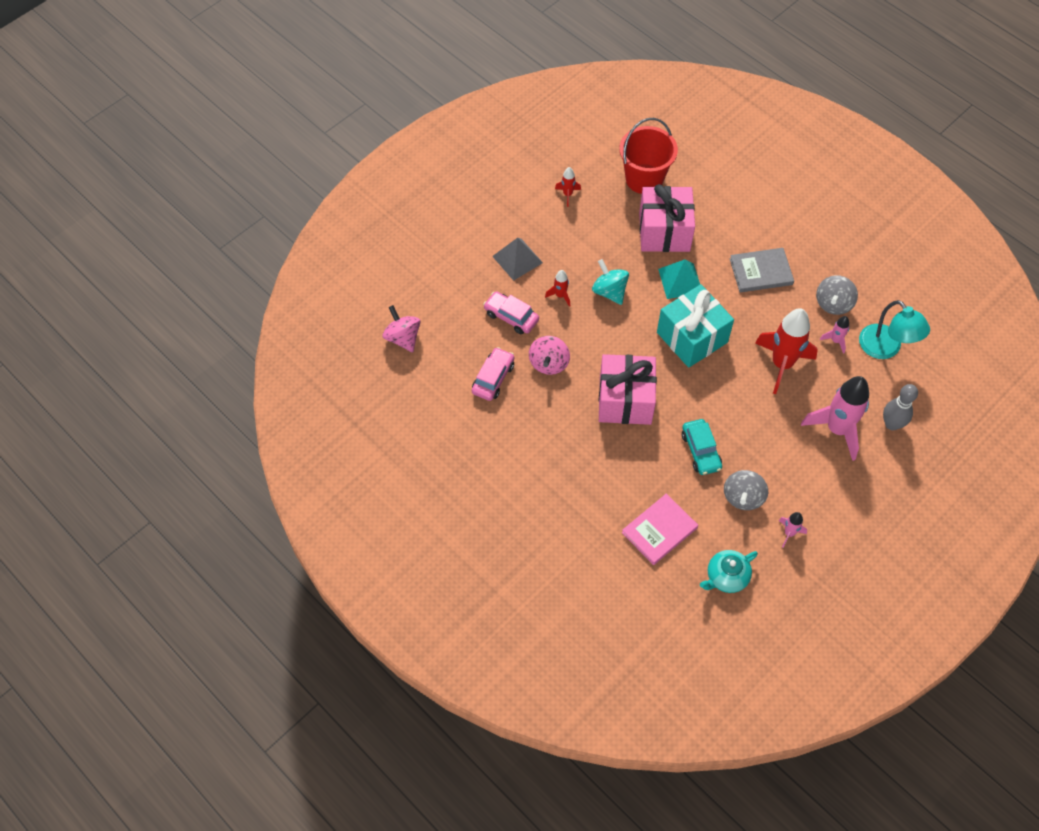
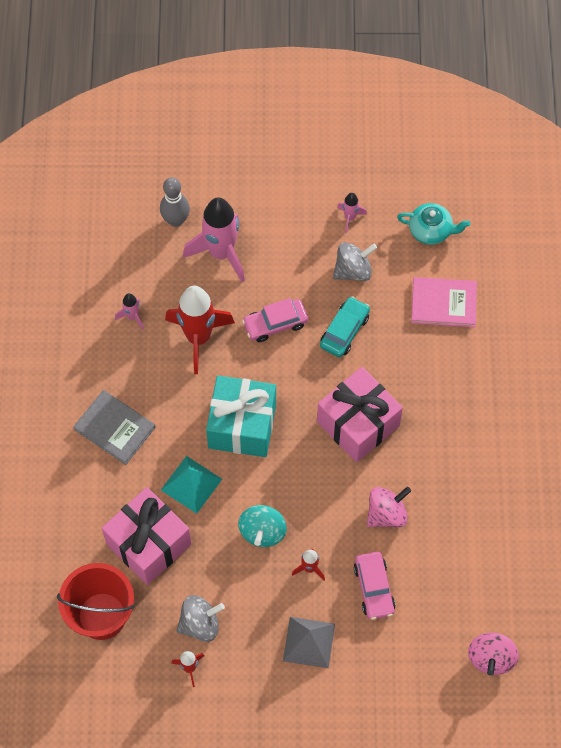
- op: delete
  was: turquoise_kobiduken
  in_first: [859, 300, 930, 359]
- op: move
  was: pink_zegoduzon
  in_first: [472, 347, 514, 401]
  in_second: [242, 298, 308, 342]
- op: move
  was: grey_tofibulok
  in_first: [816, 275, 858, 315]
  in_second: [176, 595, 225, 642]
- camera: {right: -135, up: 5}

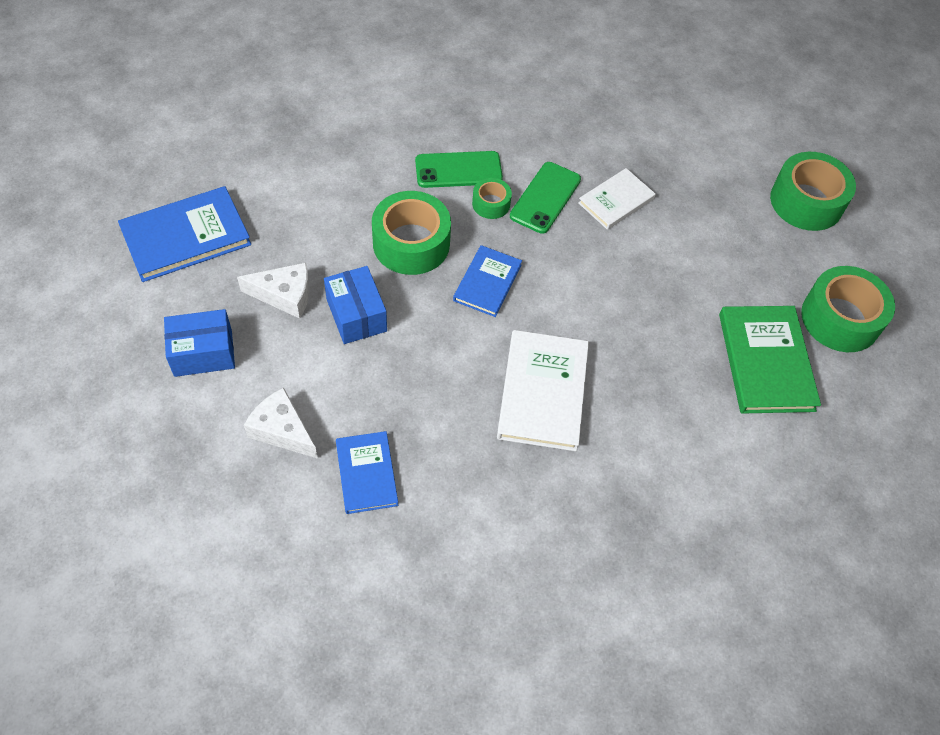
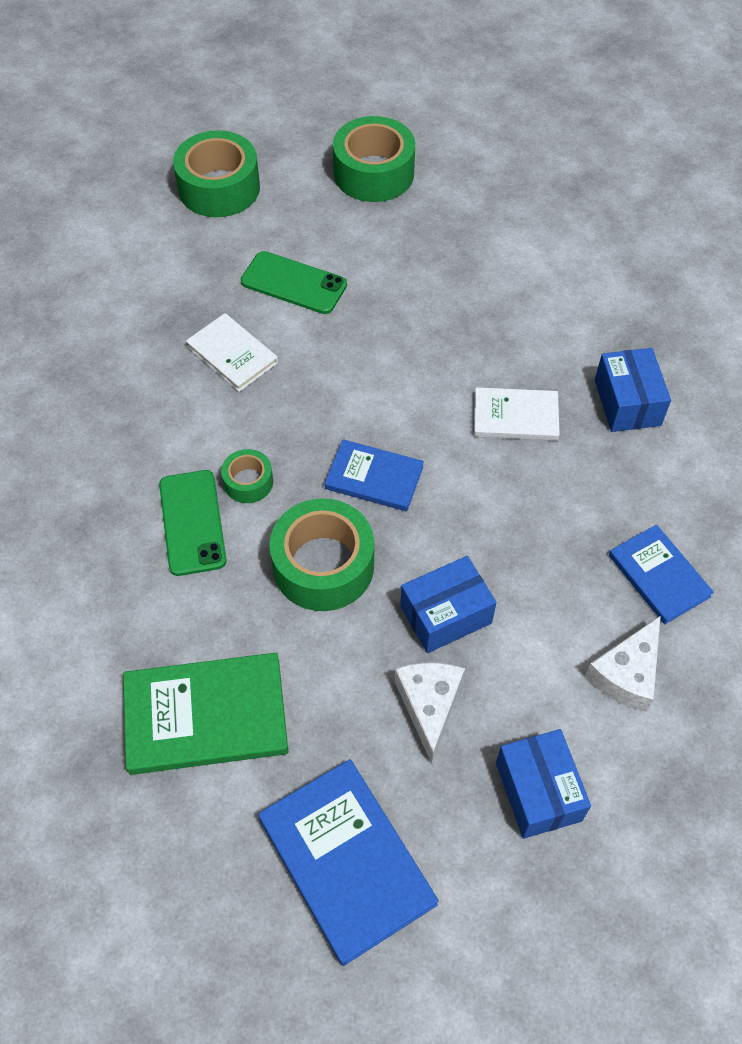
- op: insert
  now: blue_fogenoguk
  in_second: [595, 348, 671, 432]
- op: move
  was: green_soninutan
  in_first: [510, 162, 581, 234]
  in_second: [241, 251, 347, 314]
- op: move
  was: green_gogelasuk
  in_first: [719, 306, 821, 414]
  in_second: [123, 653, 288, 775]
- op: rotate
  was: blue_gogelasuk
  in_first: [336, 431, 398, 514]
  in_second: [609, 525, 714, 624]
  clockwise: 75
- op: resize
  was: white_gogelasuk
  in_first: [497, 330, 589, 451]
  in_second: [474, 387, 560, 441]
  ratio: 0.62
- camera: {right: -90, up: 0}

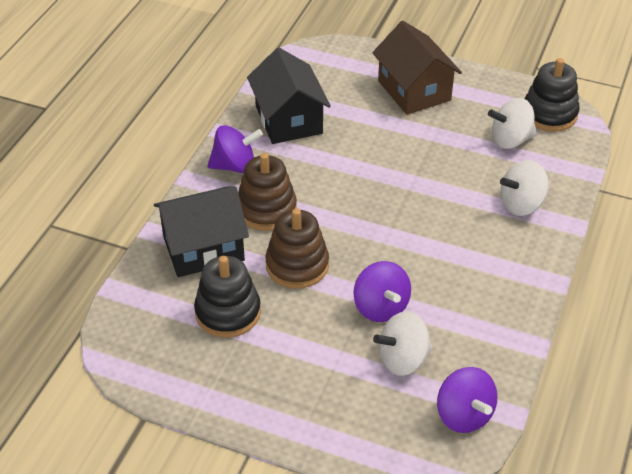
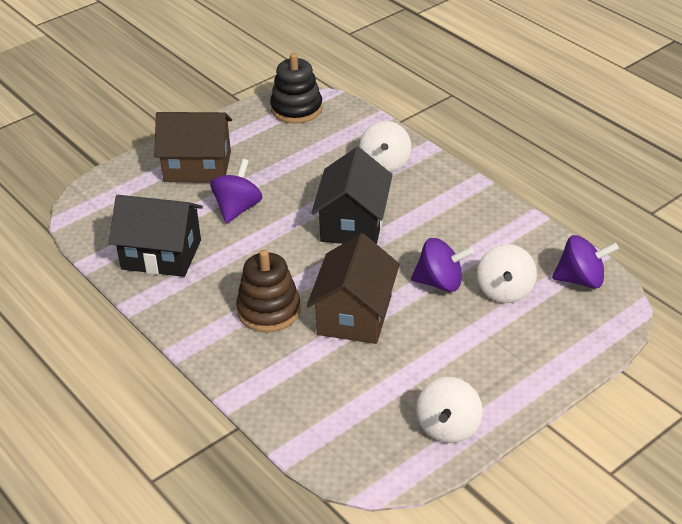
- op: delete
  was: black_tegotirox
  in_first: [194, 256, 261, 338]
- op: move
  was: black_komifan
  in_first: [154, 186, 249, 277]
  in_second: [311, 147, 393, 244]
- op: move
  was: purple_tofibulok
  in_first: [207, 125, 263, 173]
  in_second: [210, 159, 262, 224]
- op: move
  was: white_tofibulok
  in_first: [488, 98, 537, 149]
  in_second: [416, 377, 483, 443]
- op: replace
  was: brown_tegotirox
  now: brown_komifan
  in_first: [265, 208, 329, 289]
  in_second: [307, 233, 400, 344]
- camera: {right: -60, up: -5}

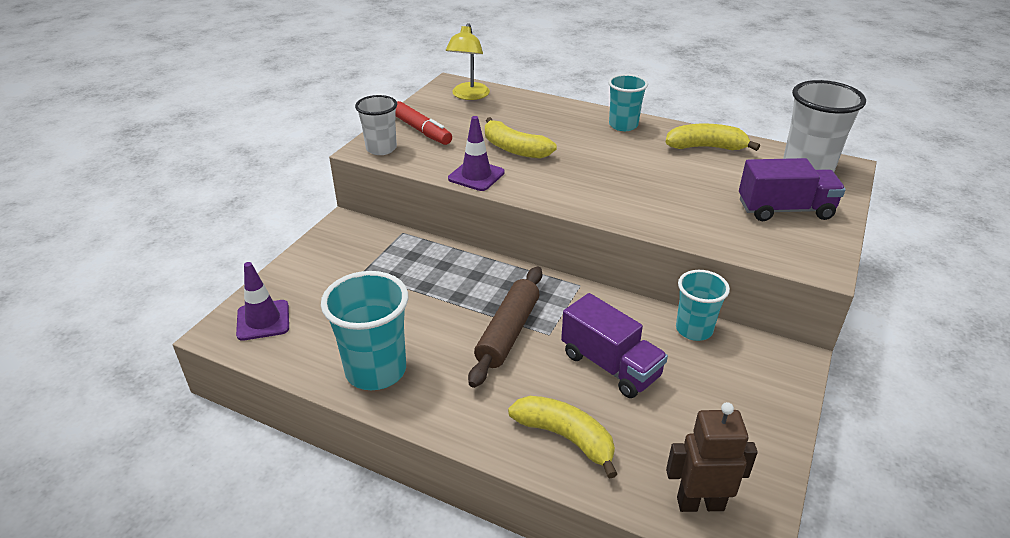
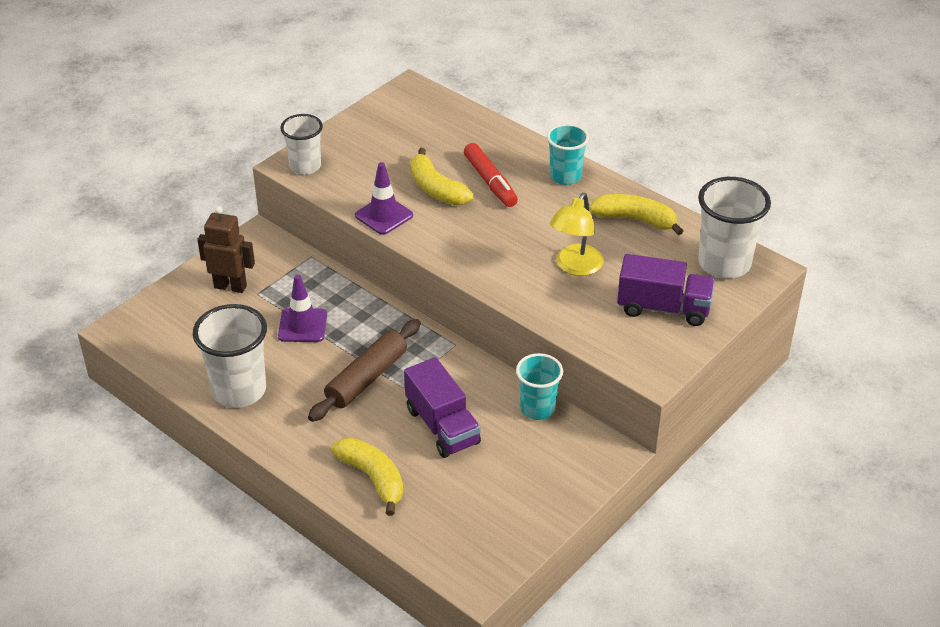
- op: move
  was: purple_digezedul
  in_first: [236, 262, 289, 341]
  in_second: [278, 275, 327, 342]
- op: move
  was: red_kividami
  in_first: [395, 101, 452, 145]
  in_second: [464, 143, 518, 207]
- op: move
  was: yellow_kobiduken
  in_first: [446, 23, 490, 100]
  in_second: [550, 193, 604, 276]
- op: move
  was: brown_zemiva
  in_first: [666, 402, 758, 512]
  in_second: [197, 206, 255, 293]
- op: recolor
  was: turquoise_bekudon
  now: white_bekudon
  in_first: [321, 271, 408, 390]
  in_second: [193, 304, 267, 408]
- camera: {right: 15, up: 5}

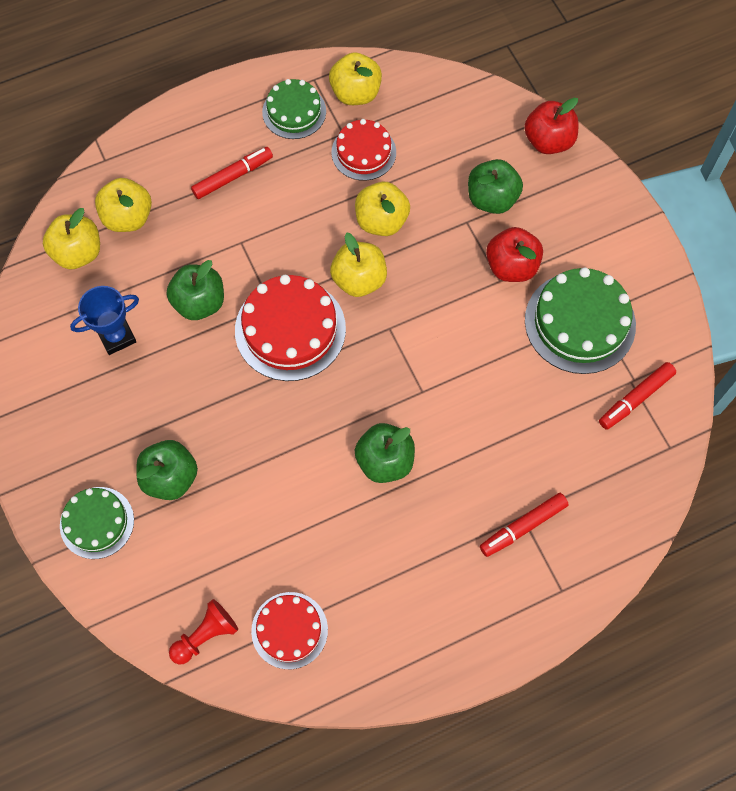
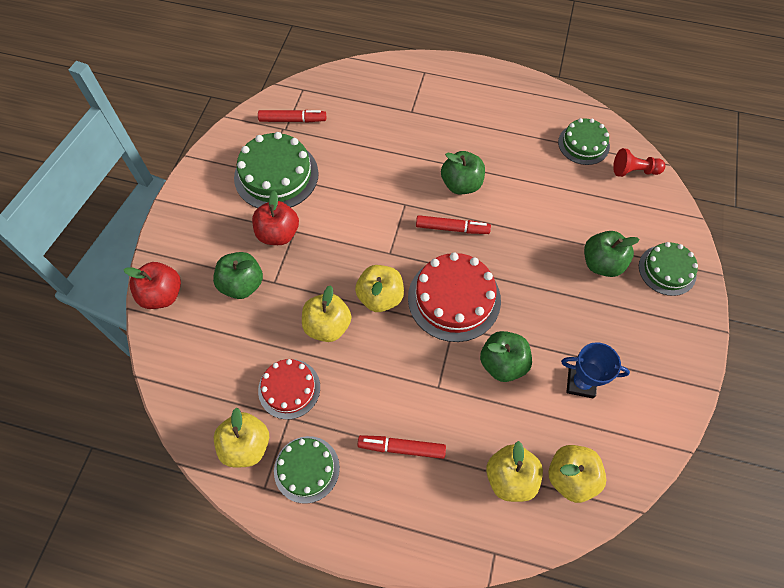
- op: move
  was: red_kividami
  in_first: [480, 493, 569, 557]
  in_second: [416, 215, 491, 234]
- op: recolor
  was: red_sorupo
  now: green_sorupo
  in_first: [251, 592, 328, 669]
  in_second: [558, 118, 610, 165]
- camera: {right: -140, up: -5}

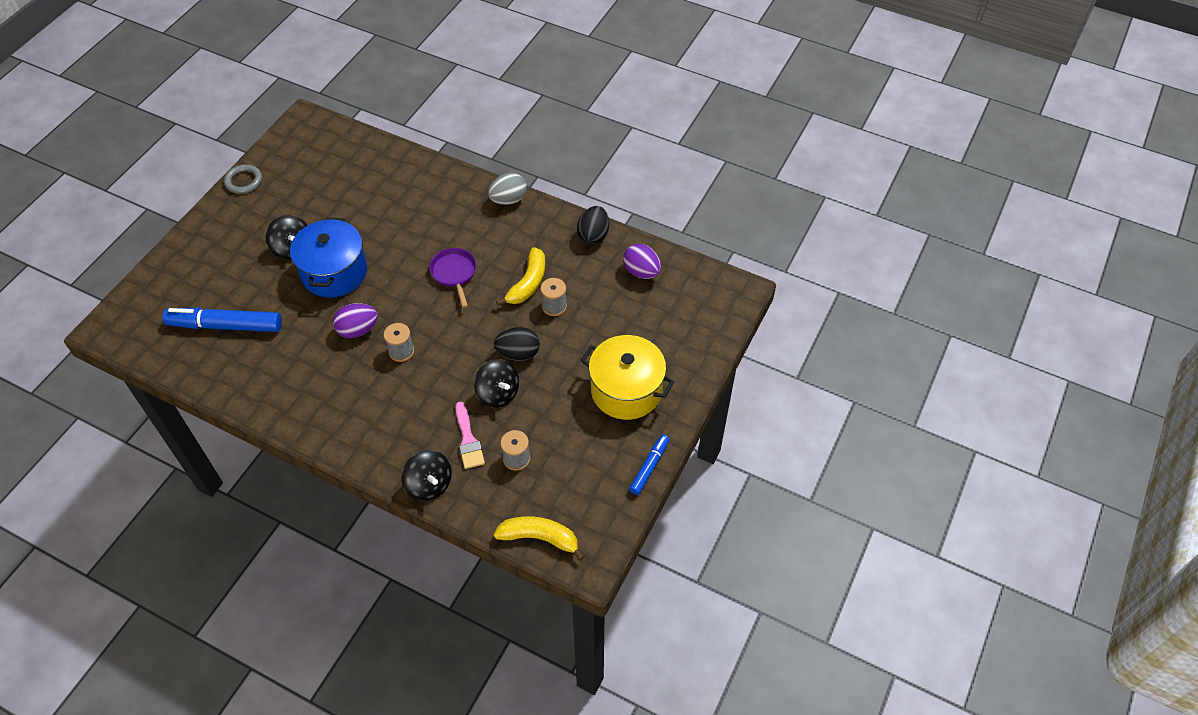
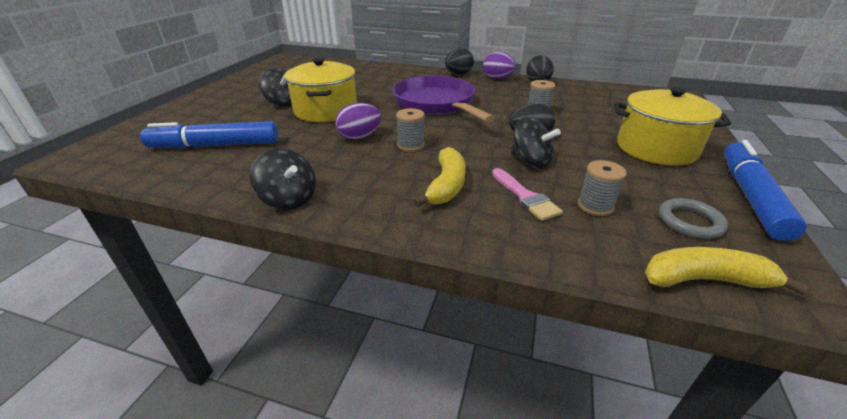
- op: move
  was: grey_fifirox
  in_first: [224, 165, 262, 194]
  in_second: [659, 198, 728, 239]
- op: move
  was: black_tofibulok
  in_first: [401, 450, 452, 501]
  in_second: [250, 148, 316, 210]
- op: move
  was: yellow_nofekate
  in_first: [496, 247, 546, 306]
  in_second: [414, 147, 466, 207]
- op: move
  was: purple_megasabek
  in_first: [623, 244, 661, 279]
  in_second: [483, 52, 516, 79]
- op: recolor
  was: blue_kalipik
  now: yellow_kalipik
  in_first: [290, 218, 367, 297]
  in_second: [284, 58, 357, 122]
- op: recolor
  was: grey_megasabek
  now: black_megasabek
  in_first: [488, 173, 527, 205]
  in_second: [445, 48, 474, 75]
- op: resize
  was: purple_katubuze
  in_first: [429, 248, 476, 308]
  in_second: [392, 75, 495, 122]
  ratio: 1.95
- op: resize
  was: blue_kividami
  in_first: [629, 434, 670, 495]
  in_second: [724, 140, 807, 241]
  ratio: 1.79
- camera: {right: -10, up: -20}

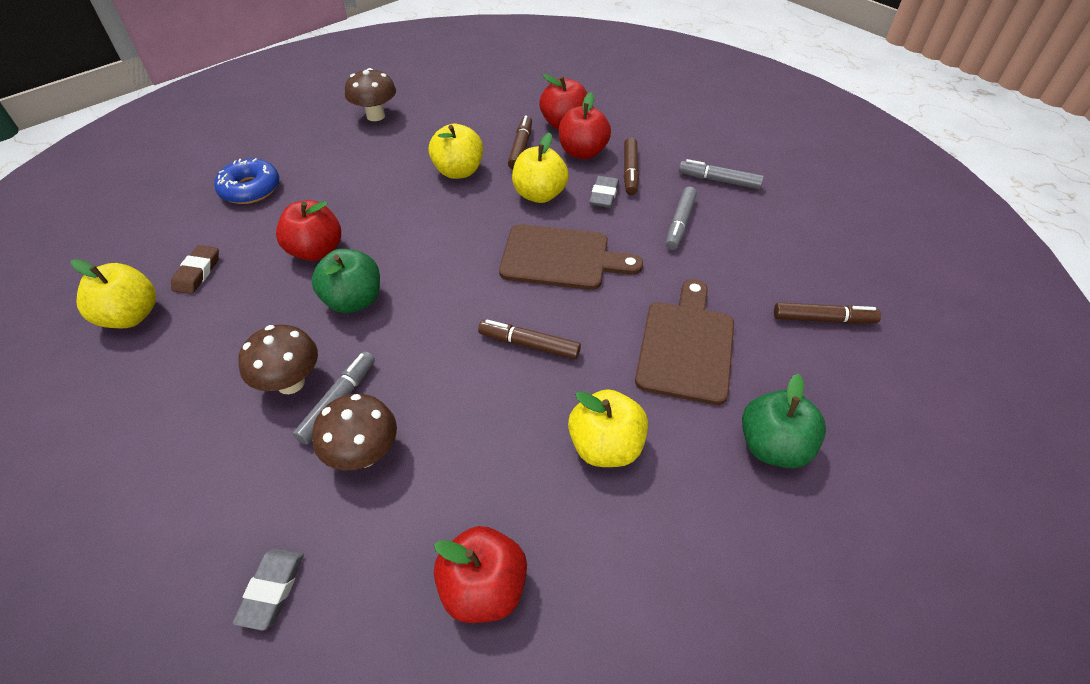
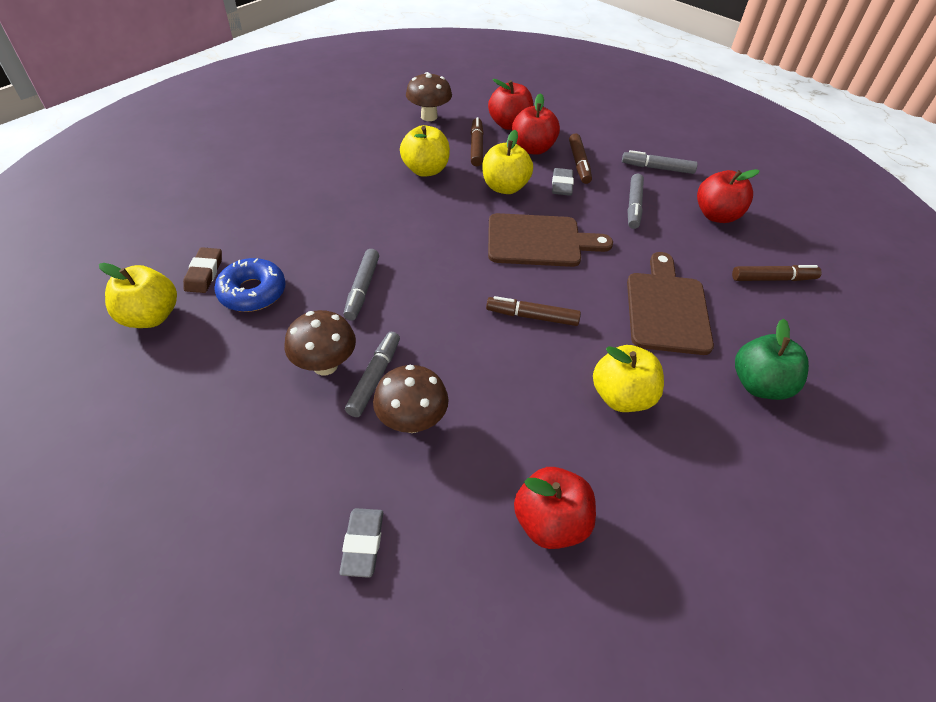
- op: move
  was: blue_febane
  in_first: [214, 158, 279, 204]
  in_second: [214, 258, 286, 312]
- op: move
  was: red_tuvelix
  in_first: [276, 200, 341, 261]
  in_second: [697, 169, 760, 223]
- op: move
  was: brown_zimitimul
  in_first: [345, 68, 396, 121]
  in_second: [406, 72, 452, 121]
- op: replace
  was: green_tuvelix
  now: grey_kividami
  in_first: [312, 249, 380, 313]
  in_second: [343, 249, 379, 320]
- camera: {right: -10, up: 0}

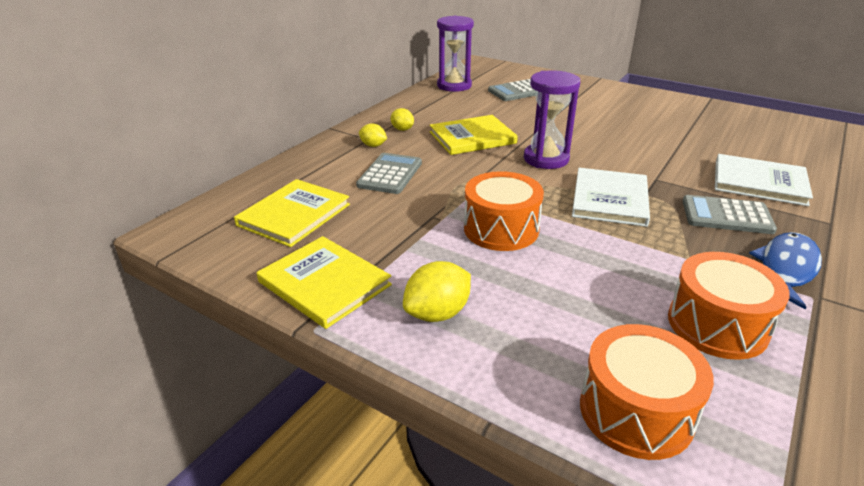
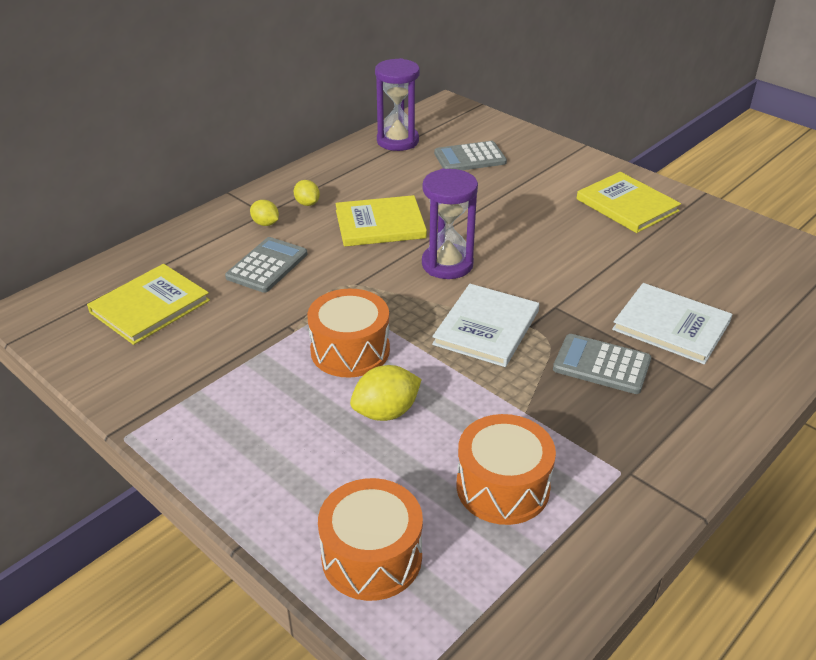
- op: delete
  was: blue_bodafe
  in_first: [749, 232, 822, 309]
- op: move
  was: yellow_gogelasuk
  in_first: [257, 236, 392, 329]
  in_second: [576, 172, 681, 233]
- op: move
  was: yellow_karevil
  in_first: [403, 261, 471, 322]
  in_second: [350, 365, 422, 421]
- camera: {right: 10, up: 5}

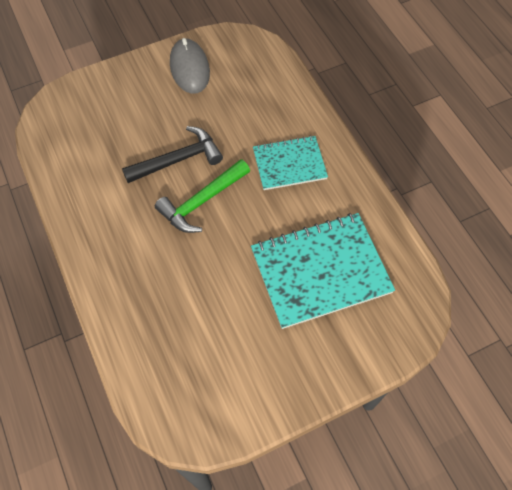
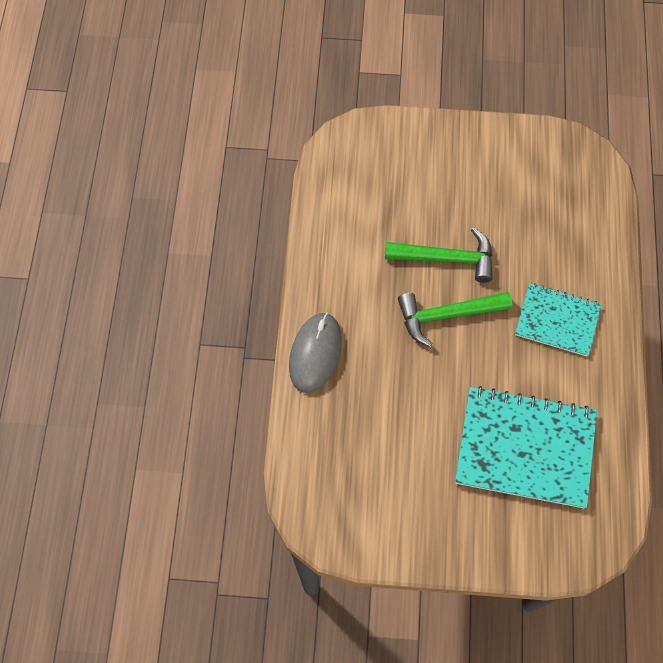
- op: move
  was: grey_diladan
  in_first: [170, 38, 210, 94]
  in_second: [289, 313, 342, 393]
- op: recolor
  was: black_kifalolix
  now: green_kifalolix
  in_first: [122, 126, 223, 183]
  in_second: [385, 228, 493, 283]
- camera: {right: 30, up: 5}

